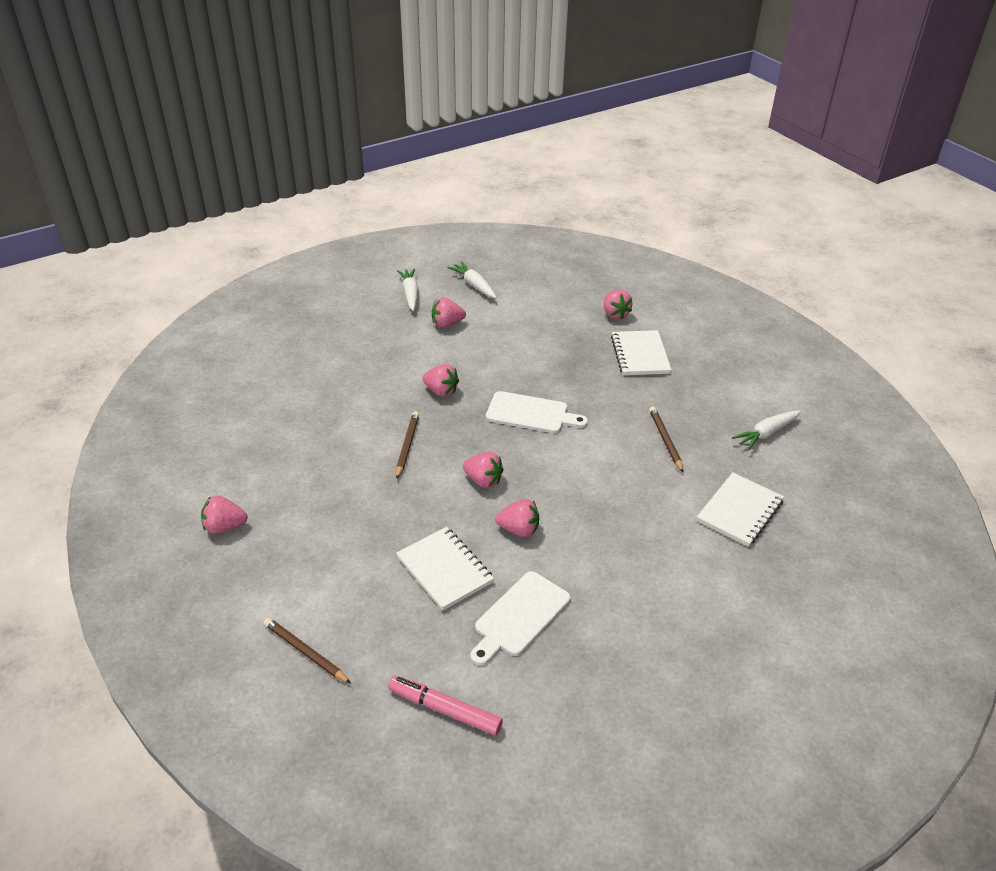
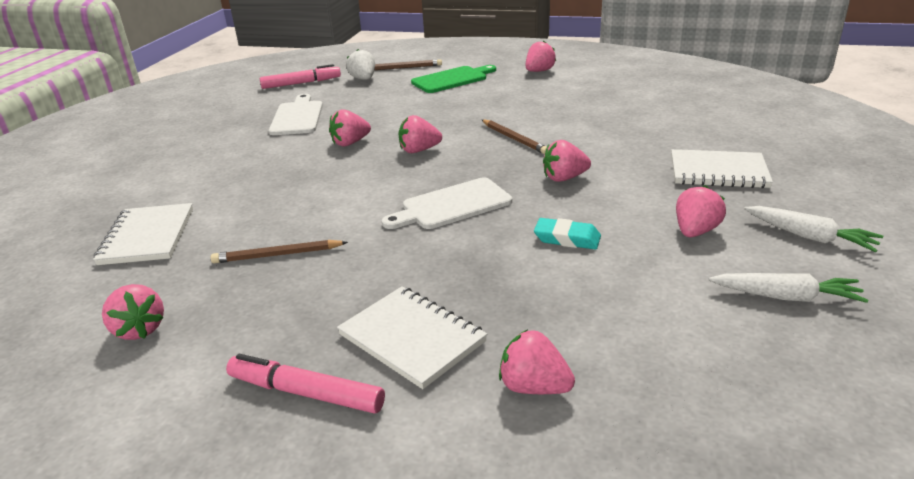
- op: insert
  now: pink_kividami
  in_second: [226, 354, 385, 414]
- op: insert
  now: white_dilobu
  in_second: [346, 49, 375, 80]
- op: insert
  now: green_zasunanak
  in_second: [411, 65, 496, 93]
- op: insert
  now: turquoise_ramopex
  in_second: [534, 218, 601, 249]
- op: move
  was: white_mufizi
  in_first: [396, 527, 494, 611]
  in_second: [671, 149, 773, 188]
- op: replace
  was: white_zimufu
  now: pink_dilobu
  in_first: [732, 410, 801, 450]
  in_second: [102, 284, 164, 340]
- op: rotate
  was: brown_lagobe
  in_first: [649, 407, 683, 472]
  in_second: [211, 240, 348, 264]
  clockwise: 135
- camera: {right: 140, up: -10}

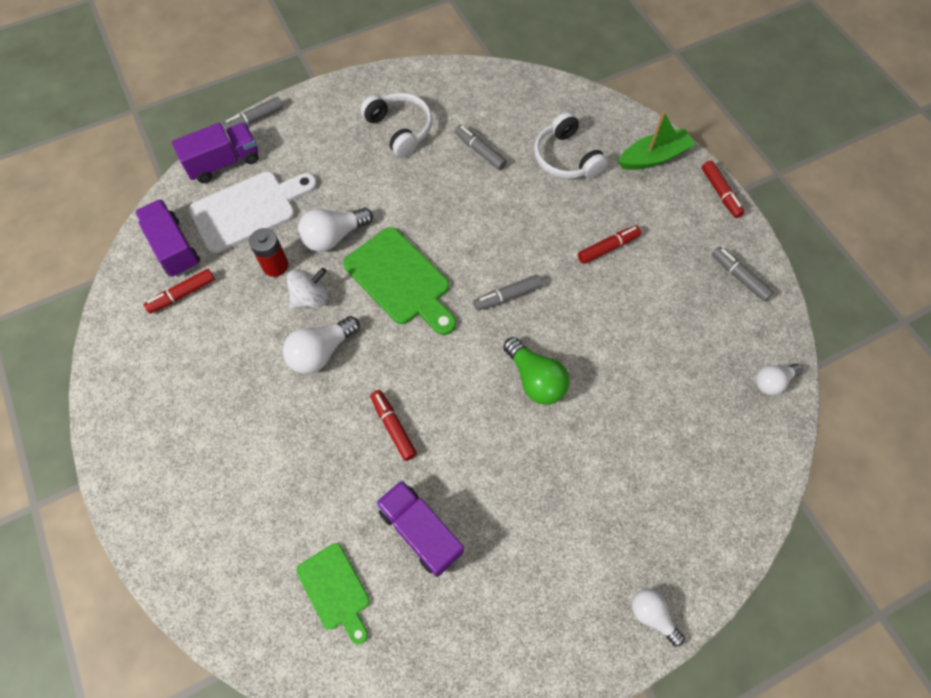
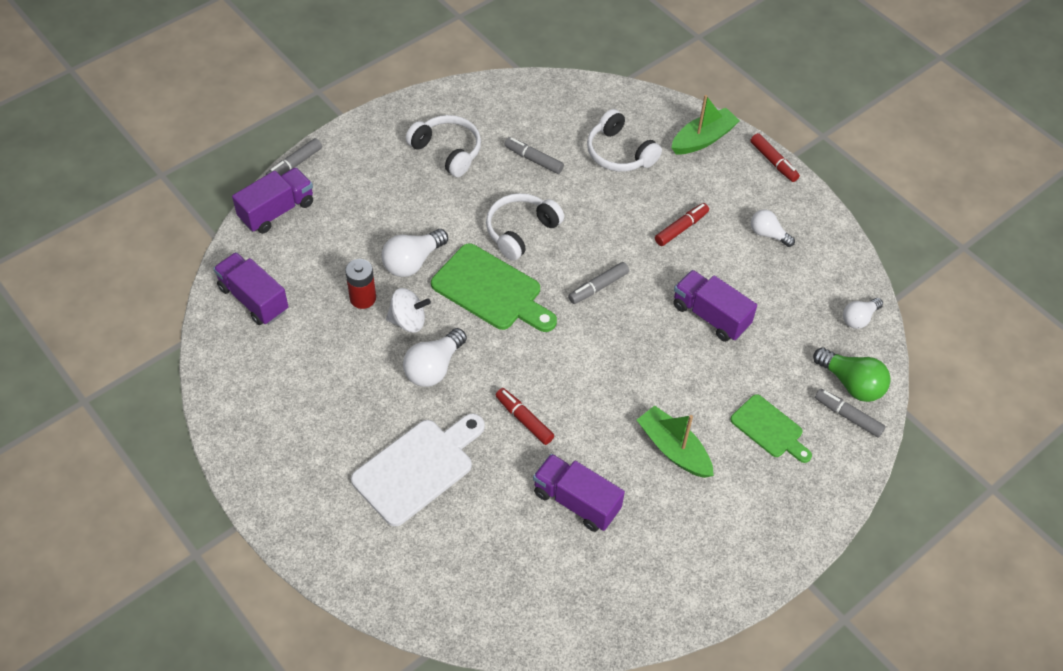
- op: delete
  was: red_kividami
  in_first: [143, 269, 215, 314]
- op: insert
  now: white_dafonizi
  in_second: [486, 193, 564, 261]
- op: insert
  now: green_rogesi
  in_second: [637, 405, 714, 478]
- op: insert
  now: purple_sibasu
  in_second: [673, 270, 757, 342]
- op: move
  was: white_zasunanak
  in_first: [189, 172, 317, 253]
  in_second: [351, 414, 485, 526]
- op: move
  was: green_zasunanak
  in_first: [296, 543, 370, 645]
  in_second: [730, 394, 812, 463]
- op: move
  was: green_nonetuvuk
  in_first: [503, 337, 570, 405]
  in_second: [813, 347, 891, 402]
- op: move
  was: white_nonetuvuk
  in_first: [632, 589, 684, 646]
  in_second: [751, 210, 795, 247]
- op: move
  was: grey_kividami
  in_first: [712, 247, 774, 302]
  in_second: [815, 389, 886, 438]
- op: rotate
  was: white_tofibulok
  in_first: [287, 268, 328, 308]
  in_second: [386, 288, 431, 333]
  clockwise: 45
- camera: {right: -15, up: -10}

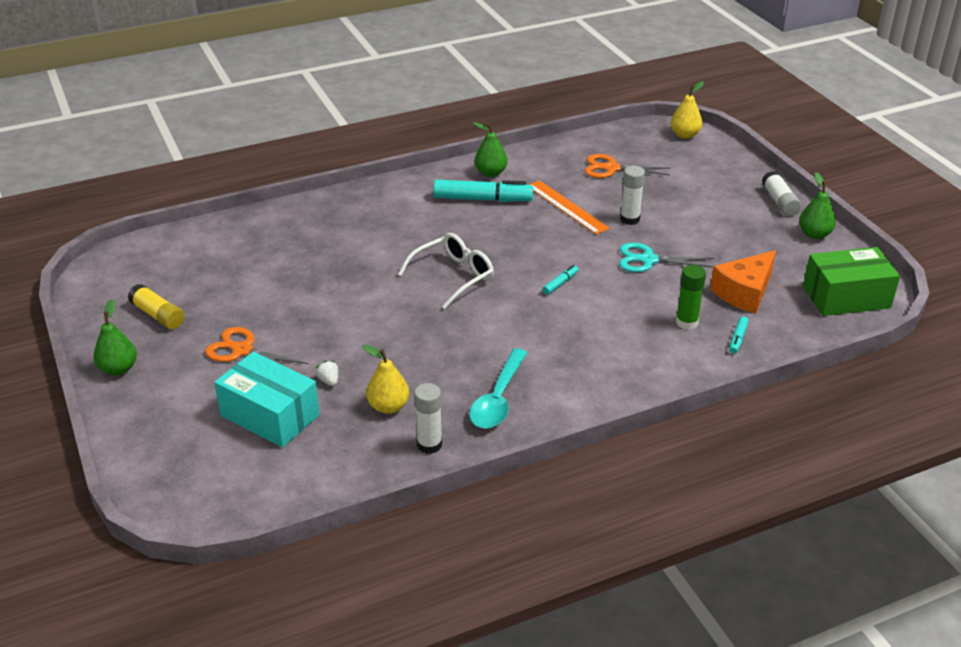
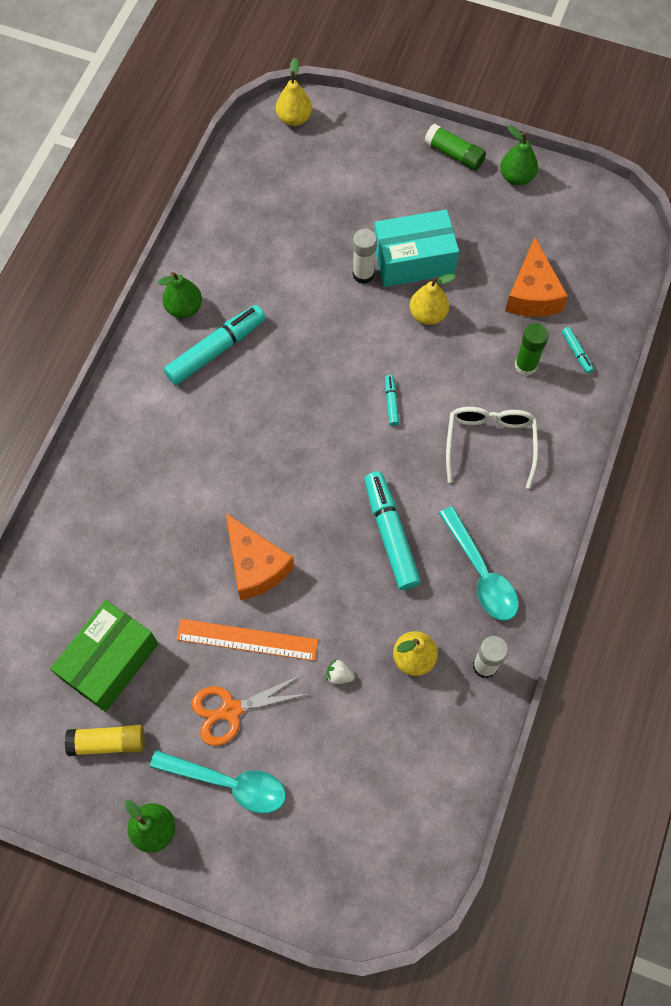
- op: delete
  was: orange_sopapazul
  in_first: [585, 154, 670, 178]
- op: insert
  now: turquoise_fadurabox
  in_second: [150, 750, 286, 813]
- op: insert
  now: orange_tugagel
  in_second: [226, 514, 294, 600]
- op: insert
  now: turquoise_kividami
  in_second: [364, 471, 421, 590]
- op: move
  was: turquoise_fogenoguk
  in_first: [214, 352, 320, 447]
  in_second: [374, 209, 459, 287]
- op: move
  was: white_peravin
  in_first: [398, 233, 494, 309]
  in_second: [446, 407, 538, 489]
- op: move
  was: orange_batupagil
  in_first: [529, 180, 610, 235]
  in_second: [176, 619, 318, 661]
- op: move
  was: green_fogenoguk
  in_first: [803, 247, 900, 316]
  in_second: [50, 600, 158, 712]
- op: replace
  was: turquoise_sopapazul
  now: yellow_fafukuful
  in_first: [619, 243, 714, 272]
  in_second: [410, 274, 456, 325]
- op: recolor
  was: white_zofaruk
  now: green_zofaruk
  in_first: [762, 171, 801, 216]
  in_second: [424, 124, 486, 171]
- camera: {right: -45, up: 30}

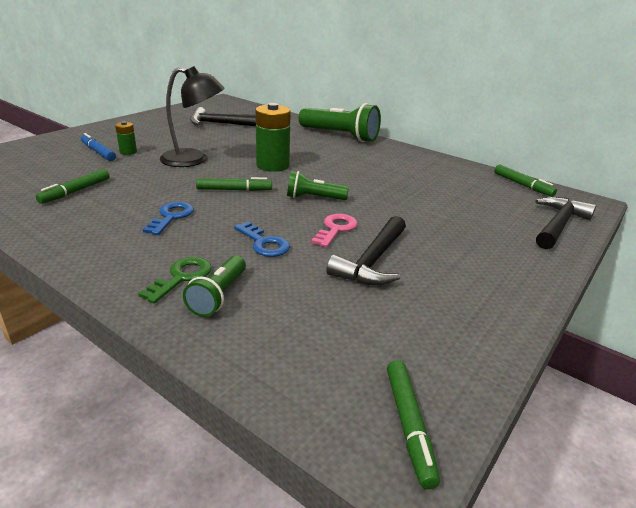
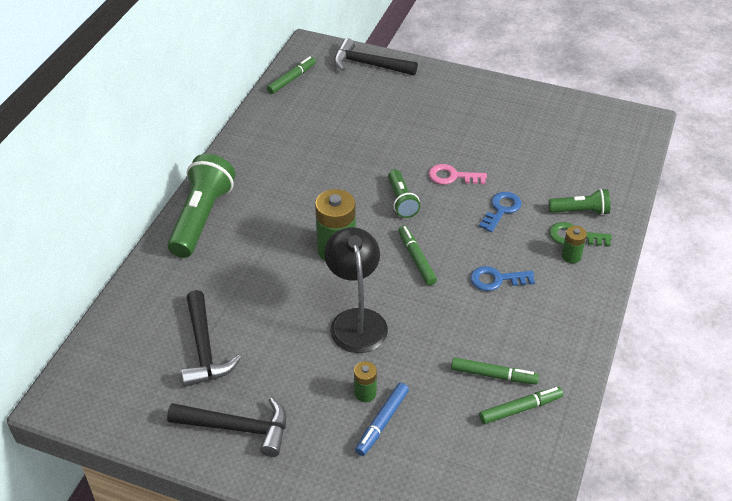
- op: insert
  now: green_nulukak
  in_second: [562, 226, 587, 263]
- op: move
  was: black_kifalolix
  in_first: [326, 216, 406, 285]
  in_second: [167, 397, 286, 457]
- op: move
  was: green_kividami
  in_first: [387, 360, 440, 489]
  in_second: [479, 387, 563, 424]
- camera: {right: -105, up: 15}

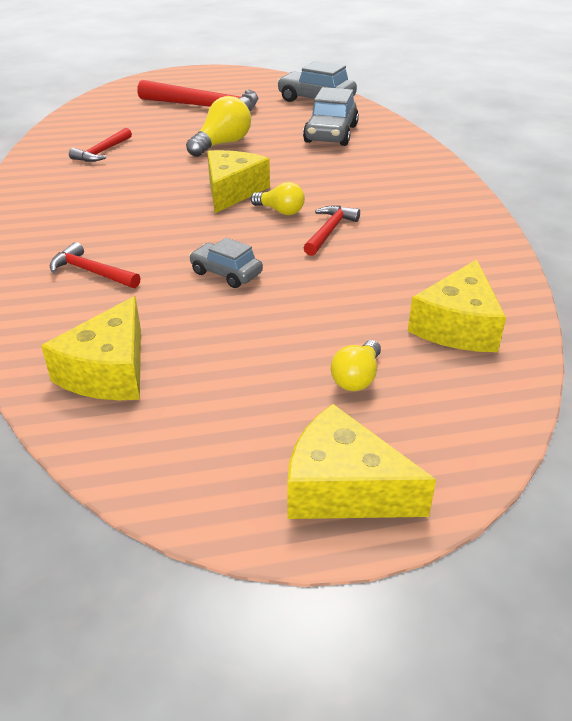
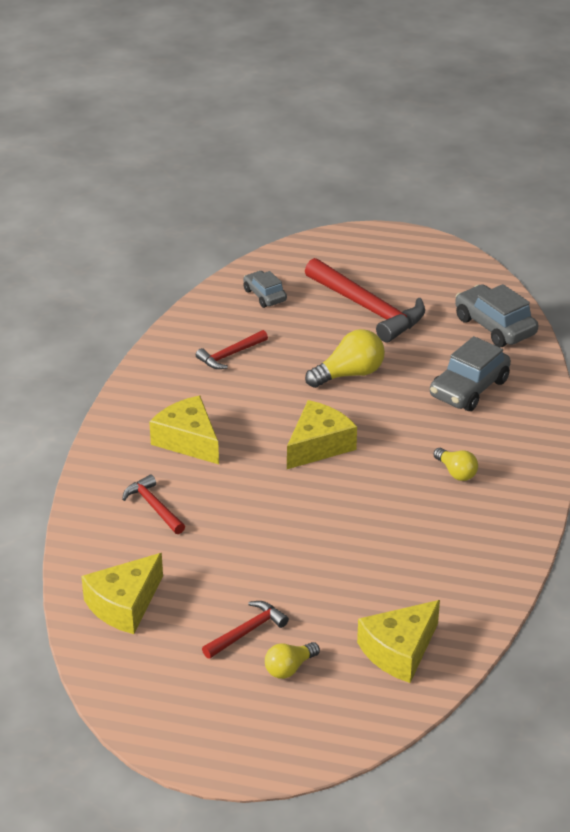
- op: move
  was: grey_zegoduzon
  in_first: [189, 238, 263, 288]
  in_second: [243, 271, 287, 308]
- op: move
  was: yellow_nonetuvuk
  in_first: [251, 182, 305, 215]
  in_second: [433, 448, 478, 481]
- op: move
  was: yellow_tugagel
  in_first: [287, 404, 436, 519]
  in_second: [149, 396, 219, 464]
- op: move
  was: red_kifalolix
  in_first: [304, 206, 360, 256]
  in_second: [202, 601, 289, 659]
- camera: {right: 25, up: 0}

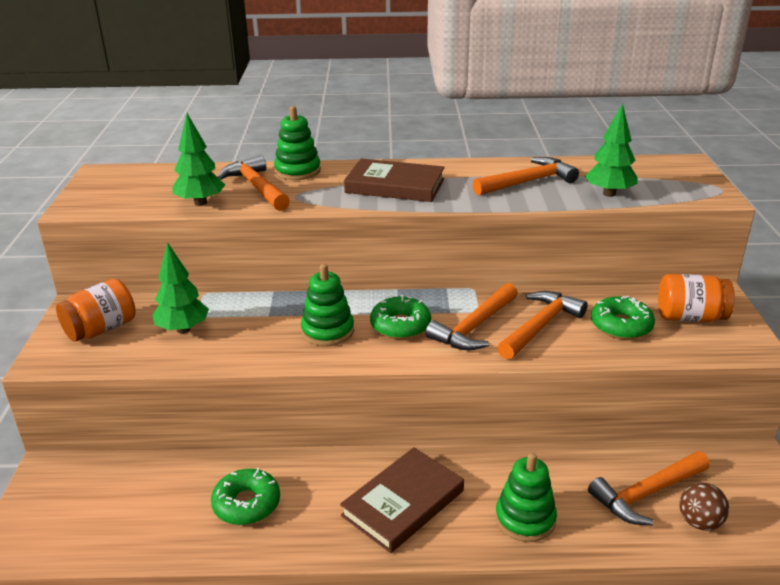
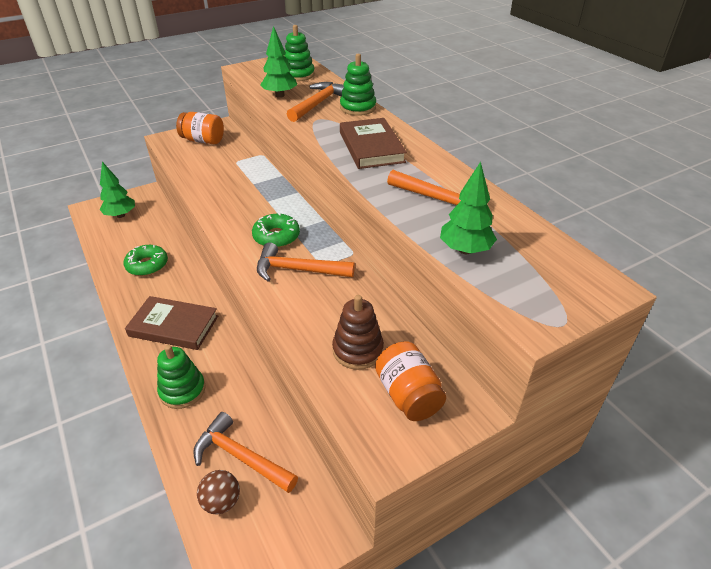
- op: delete
  was: orange_kifalolix
  in_first: [497, 291, 588, 359]
- op: move
  was: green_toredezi
  in_first: [153, 242, 209, 333]
  in_second: [99, 162, 135, 218]
- op: move
  was: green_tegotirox
  in_first: [301, 264, 354, 346]
  in_second: [284, 25, 315, 81]
- op: replace
  was: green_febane
  now: brown_tegotirox
  in_first: [591, 296, 655, 340]
  in_second: [332, 295, 384, 370]
- camera: {right: 60, up: 10}

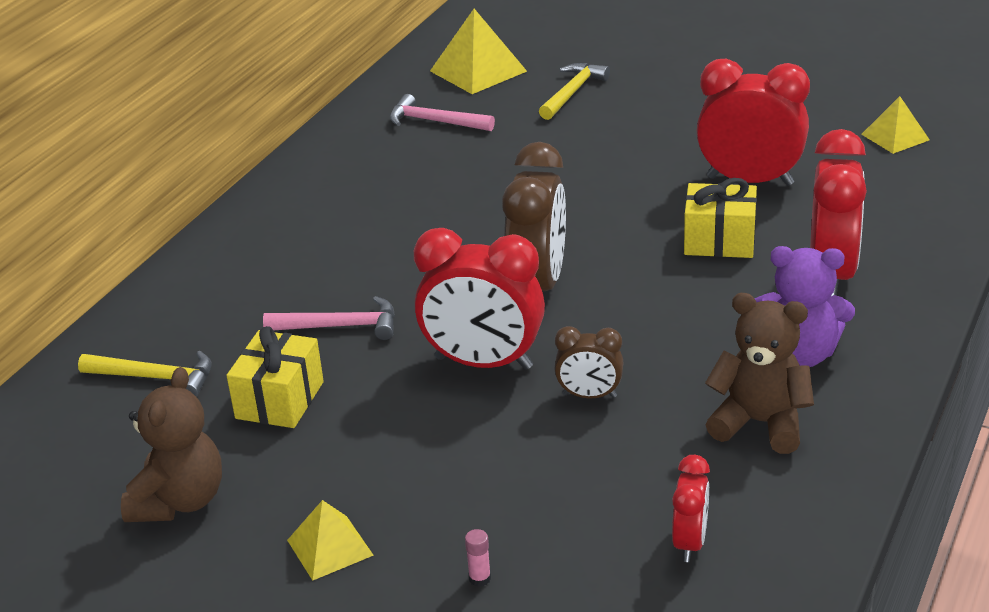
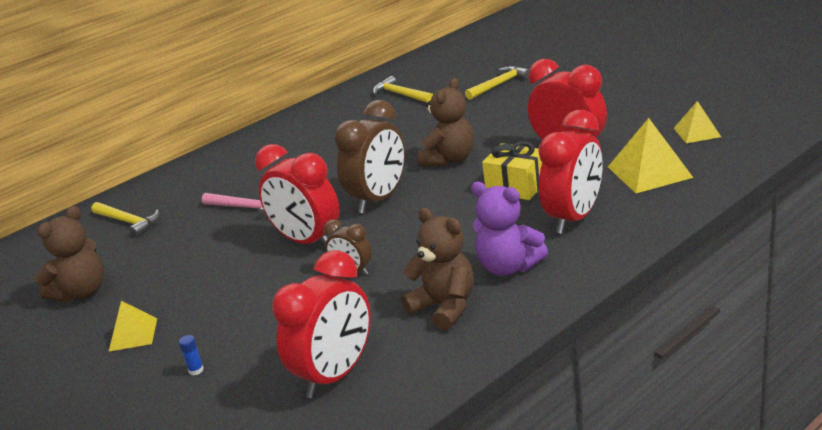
- op: delete
  was: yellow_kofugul
  in_first: [226, 326, 324, 428]
- op: insert
  now: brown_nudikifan
  in_second: [418, 78, 474, 166]
- op: move
  was: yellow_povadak
  in_first: [430, 9, 527, 94]
  in_second: [608, 118, 693, 193]
- op: recolor
  was: pink_kifalolix
  now: yellow_kifalolix
  in_first: [390, 94, 495, 131]
  in_second: [373, 76, 433, 103]
- op: recolor
  was: pink_zofaruk
  now: blue_zofaruk
  in_first: [465, 529, 491, 587]
  in_second: [179, 335, 204, 375]
- op: resize
  was: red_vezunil
  in_first: [672, 455, 710, 562]
  in_second: [272, 250, 371, 398]
  ratio: 1.92
- camera: {right: 25, up: -5}

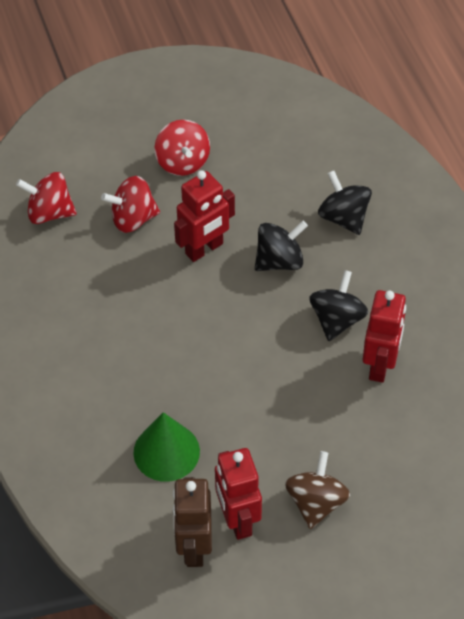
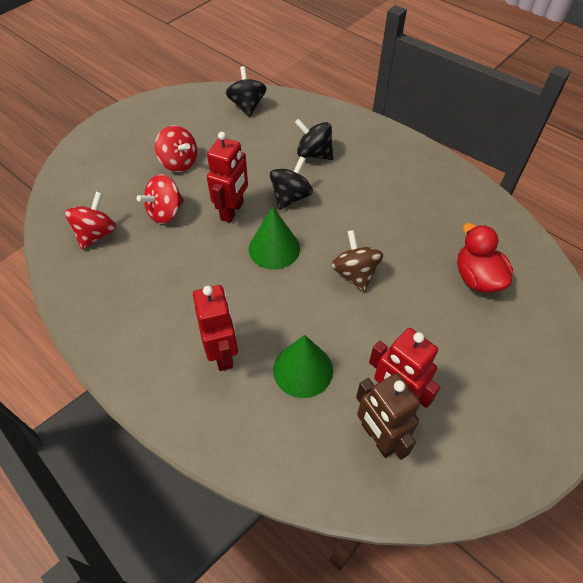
- op: insert
  now: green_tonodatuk
  in_second: [249, 206, 300, 269]
- op: insert
  now: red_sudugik
  in_second: [457, 223, 513, 293]
- op: move
  was: brown_tofibulok
  in_first: [285, 451, 350, 529]
  in_second: [331, 230, 383, 292]
- op: move
  was: black_tofibulok
  in_first: [309, 270, 368, 341]
  in_second: [226, 66, 267, 117]
- op: move
  was: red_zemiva
  in_first: [363, 290, 406, 383]
  in_second: [193, 285, 238, 371]
- op: rotate
  was: red_tofibulok
  in_first: [16, 172, 77, 224]
  in_second: [65, 192, 116, 250]
  clockwise: 135
- camera: {right: -30, up: 0}

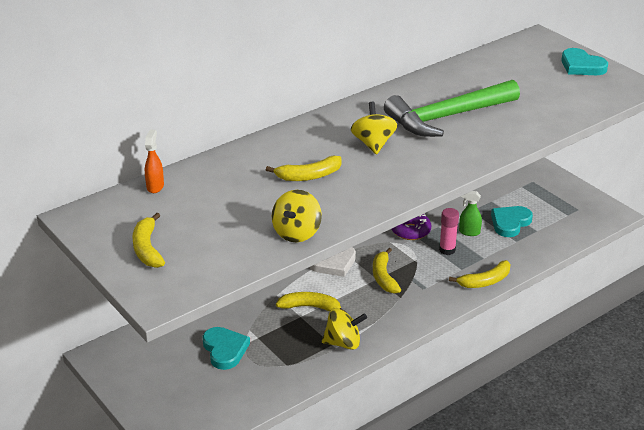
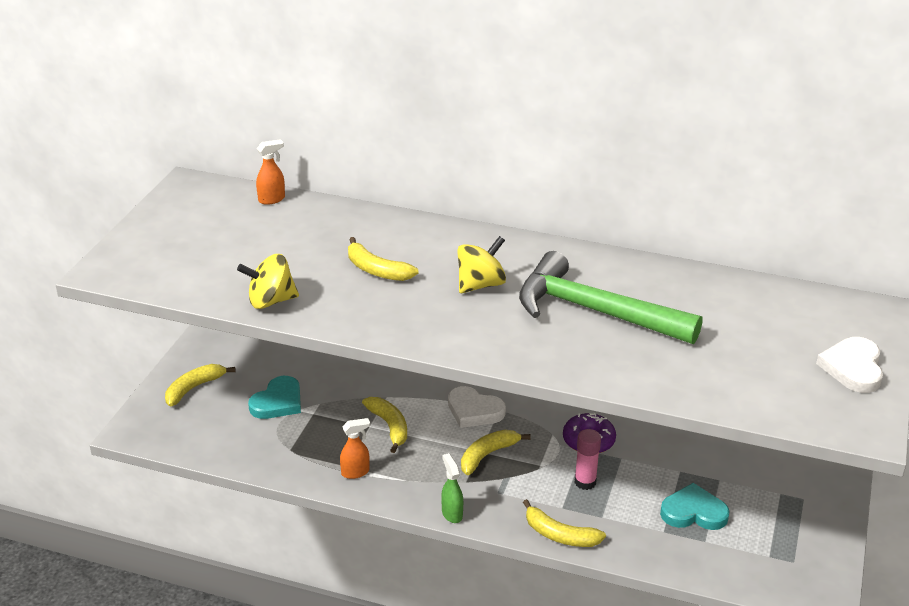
- op: move
  was: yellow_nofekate
  in_first: [132, 213, 165, 268]
  in_second: [165, 364, 236, 407]
- op: move
  was: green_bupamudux
  in_first: [459, 191, 482, 236]
  in_second: [441, 453, 463, 523]
- op: replace
  was: yellow_tofibulok
  now: orange_bupamudux
  in_first: [322, 308, 367, 350]
  in_second: [340, 418, 370, 479]
- op: recolor
  was: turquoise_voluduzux
  now: white_voluduzux
  in_first: [561, 48, 608, 75]
  in_second: [816, 337, 883, 393]
- camera: {right: 55, up: 0}

